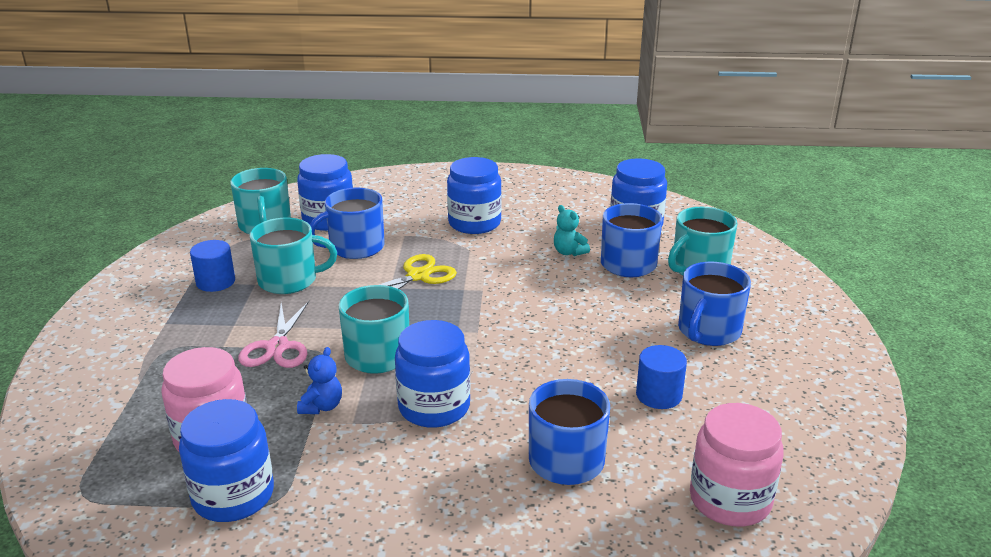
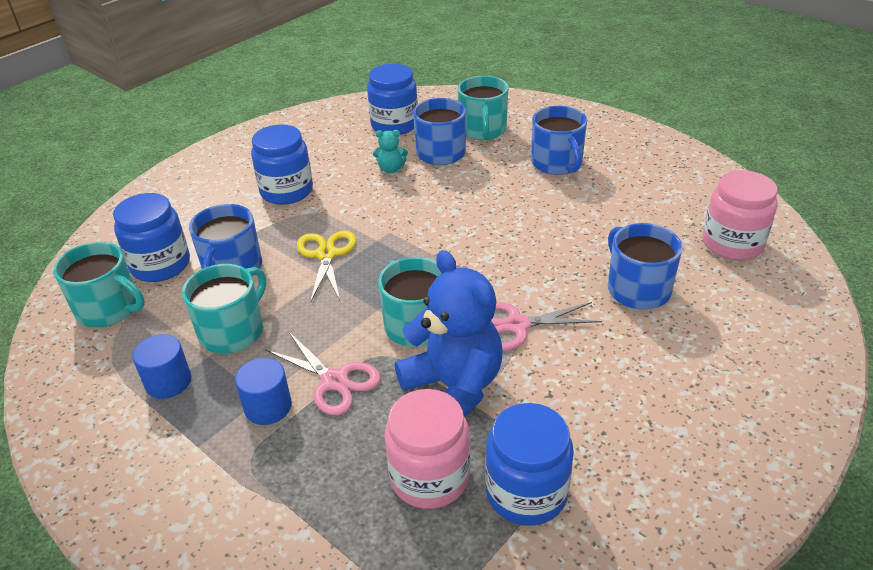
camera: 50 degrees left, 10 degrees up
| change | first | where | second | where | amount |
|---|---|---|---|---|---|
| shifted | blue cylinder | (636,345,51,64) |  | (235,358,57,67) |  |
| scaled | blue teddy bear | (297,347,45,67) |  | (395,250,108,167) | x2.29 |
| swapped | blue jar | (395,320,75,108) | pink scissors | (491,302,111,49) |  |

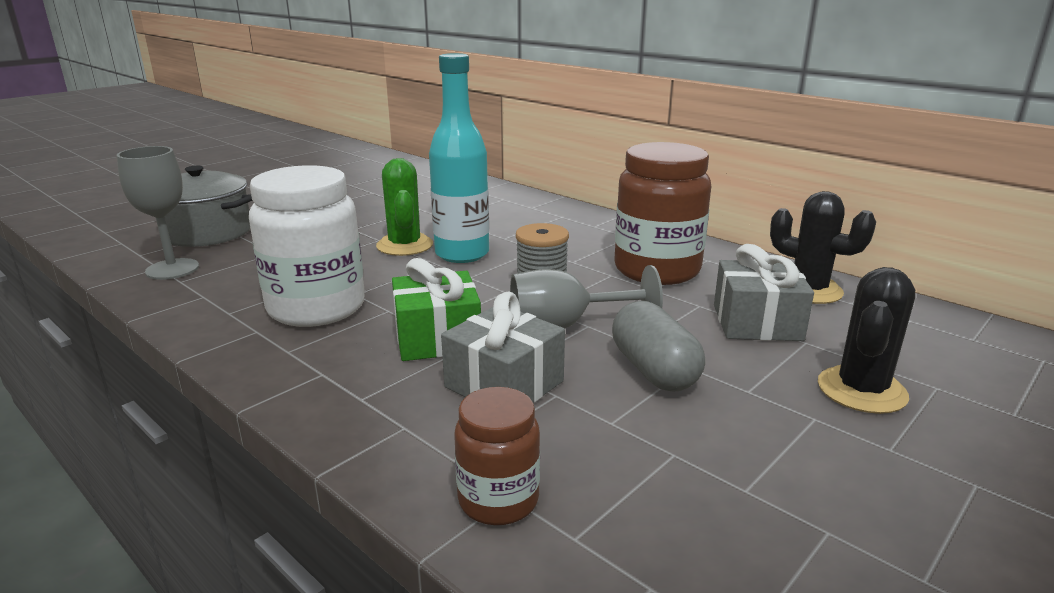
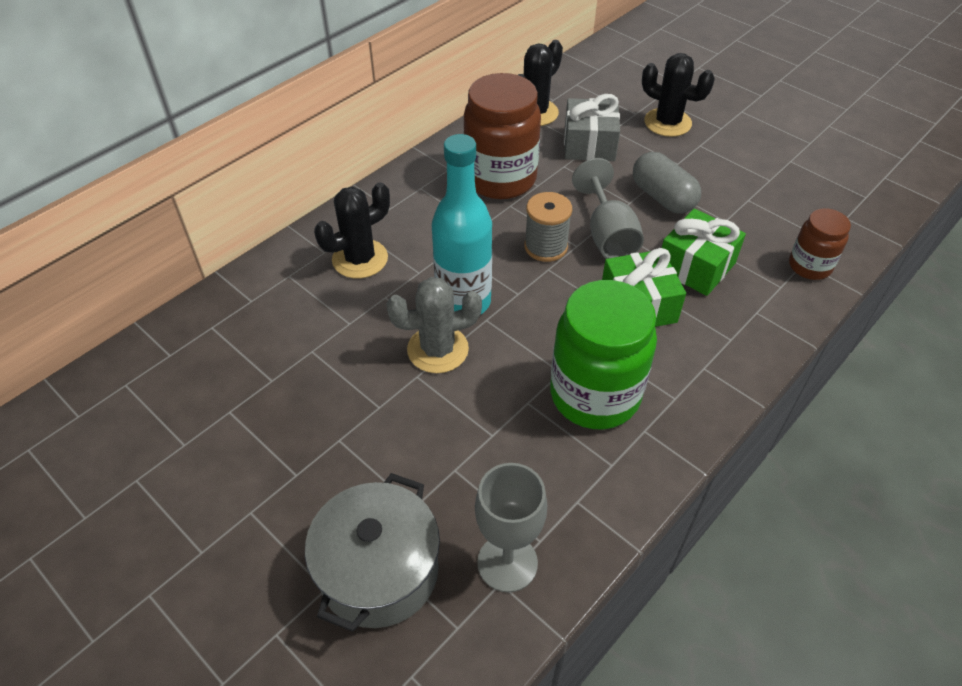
camera: 90 degrees left, 25 degrees up
| change | first | where | second | where | amount |
|---|---|---|---|---|---|
| new |  |  | black cactus | (314,182,76,96) |  |
| repainted | green cactus | (376,158,57,98) | grey cactus | (387,277,95,96) |  |
| repainted | white jar | (249,165,116,162) | green jar | (550,280,107,149) |  |
| rotated | grey capsule | (612,301,93,90) |  | (633,152,68,62) | 75 degrees clockwise |
| repainted | grey gift | (441,292,124,110) | green gift | (662,209,84,87) |  |

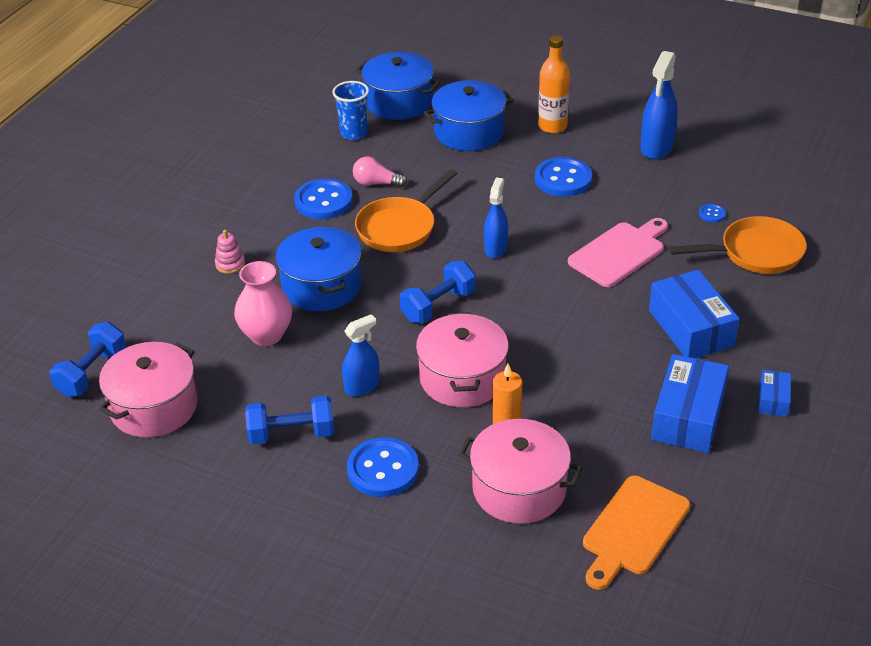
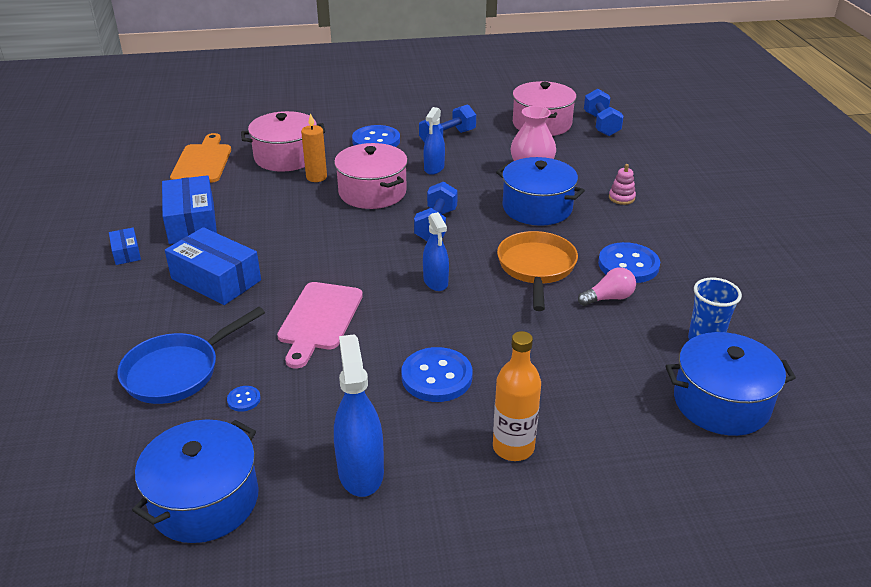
camera: 145 degrees right, 5 degrees down
| change | first | where | second | where | amount |
|---|---|---|---|---|---|
| repainted | orange pan | (669,216,138,58) | blue pan | (117,307,148,97) |  |
| shifted | blue pot | (424,80,90,71) |  | (132,420,127,123) |  |

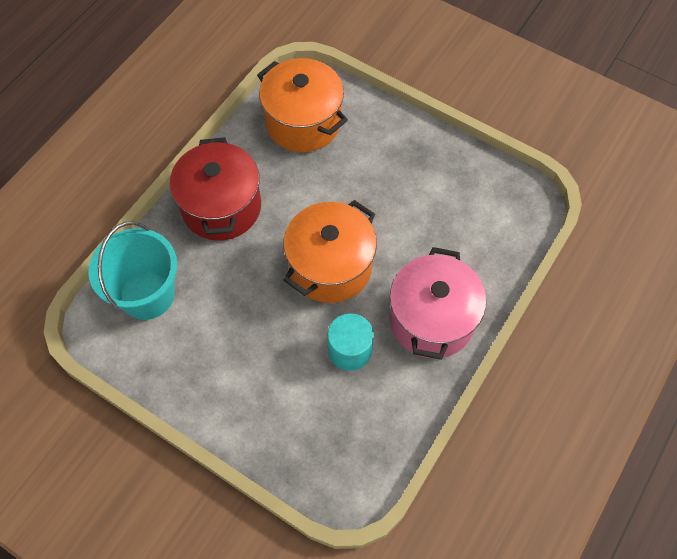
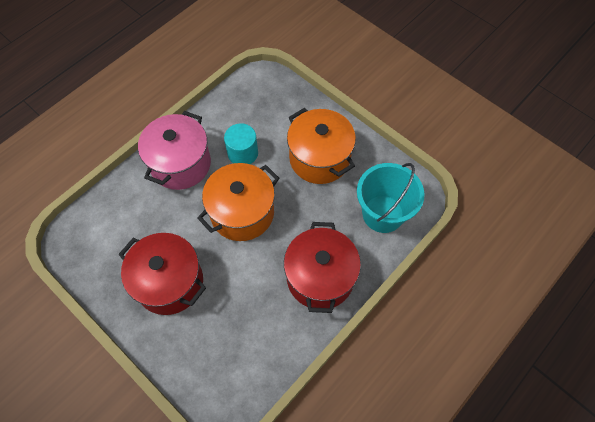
camera: 170 degrees left, 0 degrees up
| change | first | where | second | where | amount |
|---|---|---|---|---|---|
| new |  |  | red pot | (119,233,87,82) |  |
| shifted | orange pot | (257,58,91,94) |  | (287,108,69,76) |  |

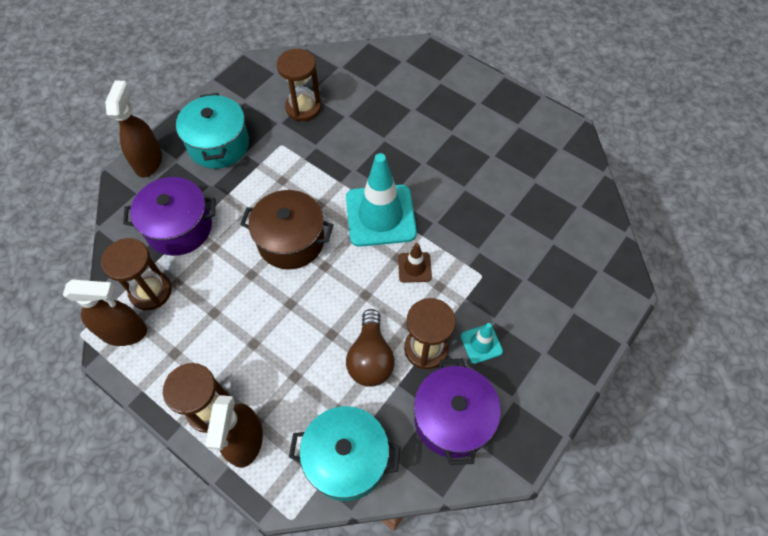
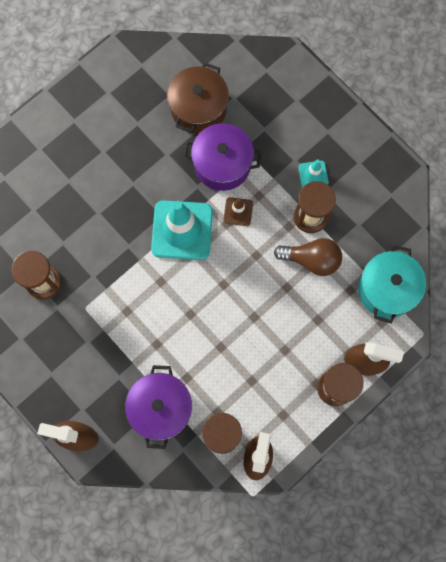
camera: 80 degrees left, 15 degrees up
| change | first | where | second | where | amount |
|---|---|---|---|---|---|
| shifted | brown pot | (240,190,93,80) |  | (167,62,62,72) |  |
| shifted | purple pot | (414,359,87,106) |  | (183,123,79,68) |  |
| gone | turquoise pot | (176,93,73,76) |  |  |  |

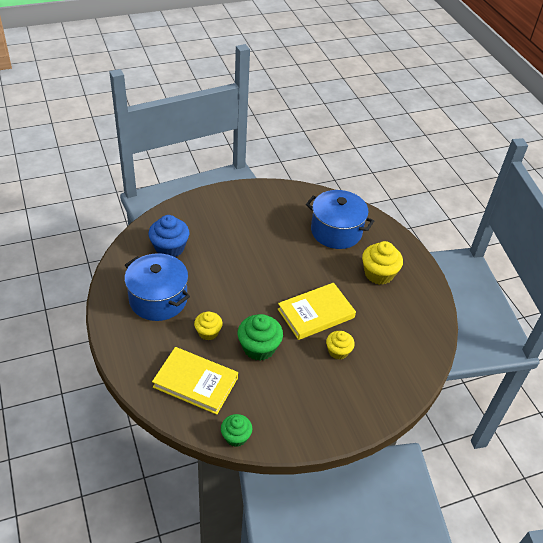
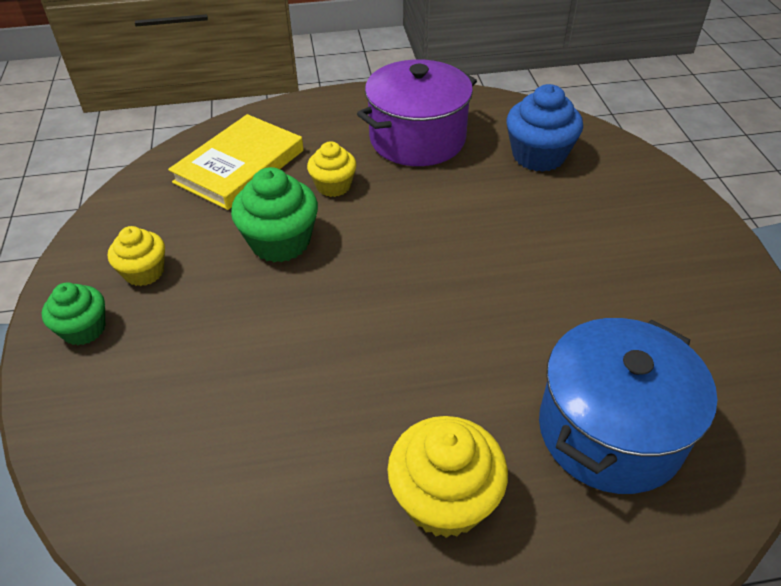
camera: 105 degrees right, 0 degrees up
| change | first | where | second | where | amount |
|---|---|---|---|---|---|
| shifted | green cupcake | (221,414,31,33) |  | (42,283,63,62) |  |
| shifted | yellow cupcake | (326,331,29,29) |  | (108,226,57,60) |  |
| repainted | blue pot | (124,253,66,68) | purple pot | (357,60,120,106) |  |
| gone | yellow book | (278,283,78,57) |  |  |  |

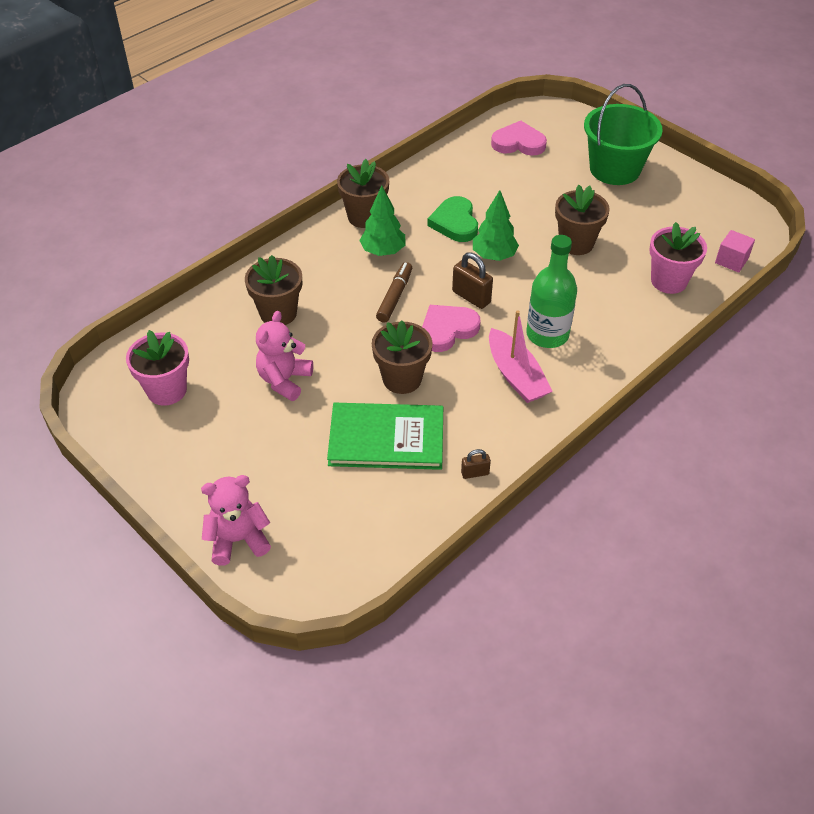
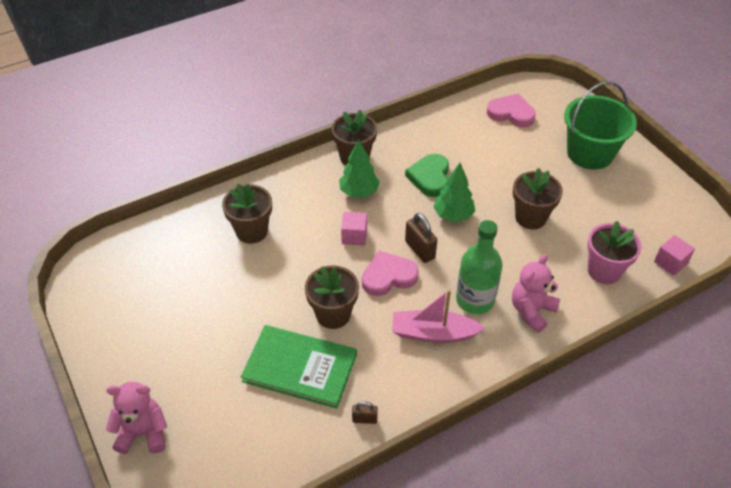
camera: 15 degrees right, 0 degrees up
| change | first | where | second | where | amount |
|---|---|---|---|---|---|
| swapped | brown marker | (376,262,36,61) | pink cube | (341,212,26,34) |  |
| rotated | pink boat | (489,310,64,93) |  | (392,289,93,54) | 105 degrees clockwise |
| shifted | pink teddy bear | (256,311,57,90) |  | (512,254,48,79) |  |
| gone | pink flower pot | (126,330,63,76) |  |  |  |

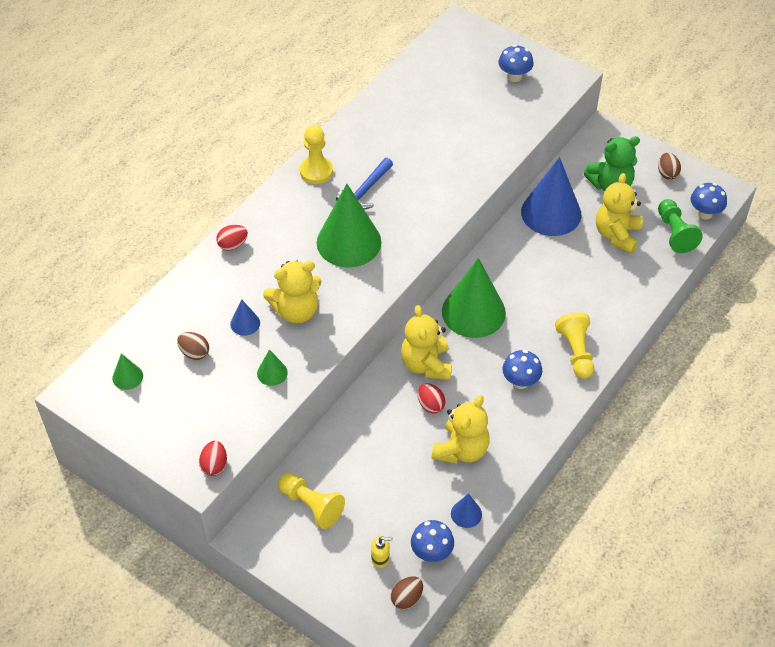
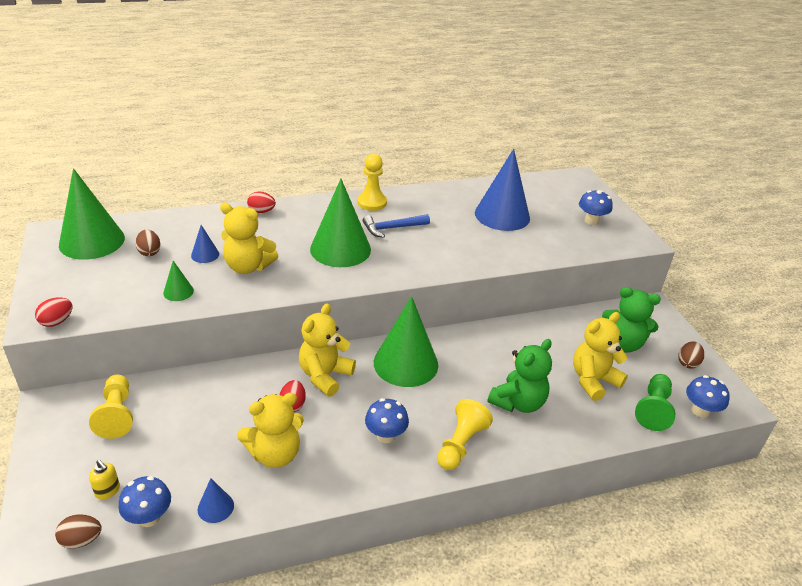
camera: 35 degrees right, 15 degrees down
| change | first | where | second | where | amount |
|---|---|---|---|---|---|
| scaled | green cone | (112,354,31,36) |  | (59,168,66,92) | x2.28 |
| shifted | blue cone | (521,157,60,79) |  | (475,149,55,82) |  |
| new |  |  | green teddy bear | (488,339,64,74) |  |

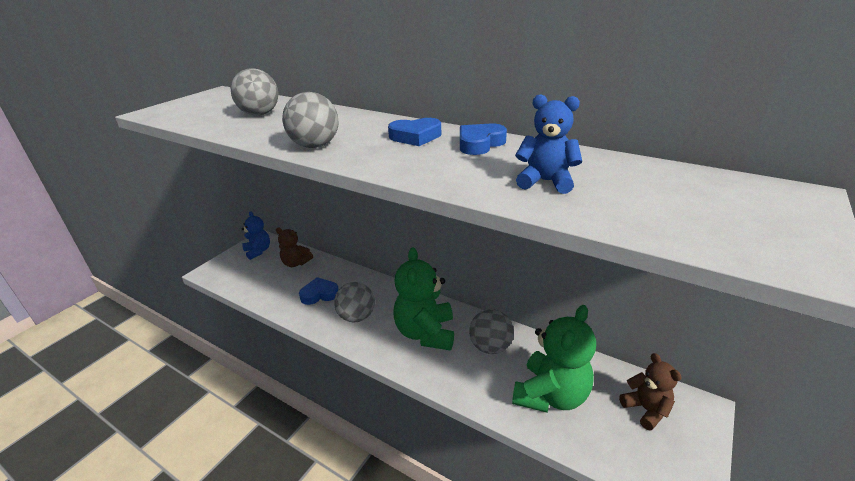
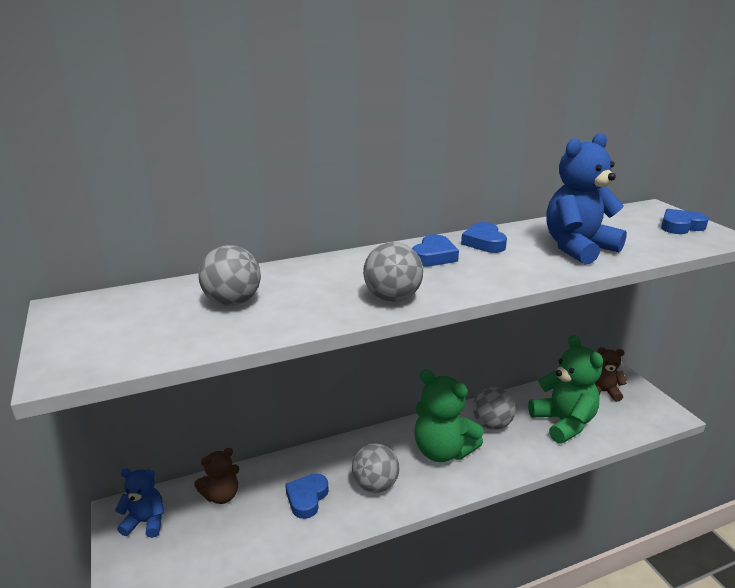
camera: 55 degrees left, 5 degrees down
| change | first | where | second | where | amount |
|---|---|---|---|---|---|
| scaled | blue teddy bear | (515,94,67,100) |  | (547,133,80,132) | x1.72 |
| new |  |  | blue heart | (661,209,48,25) |  |

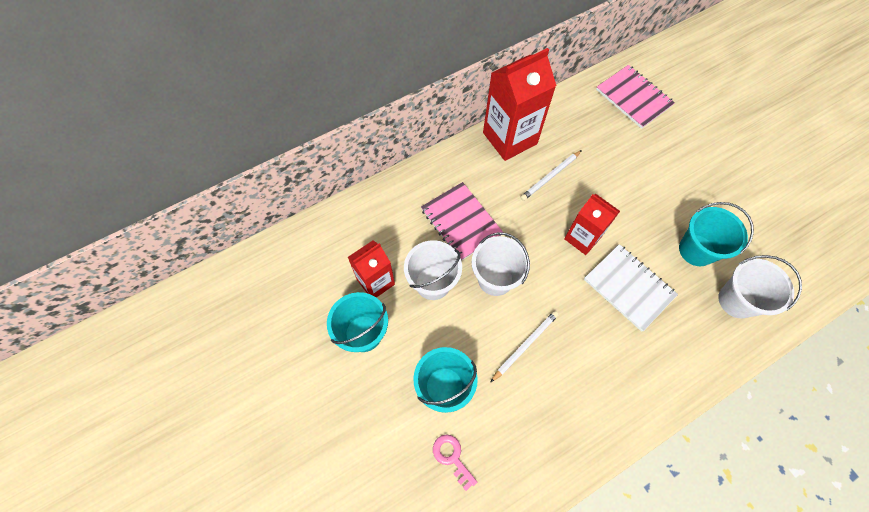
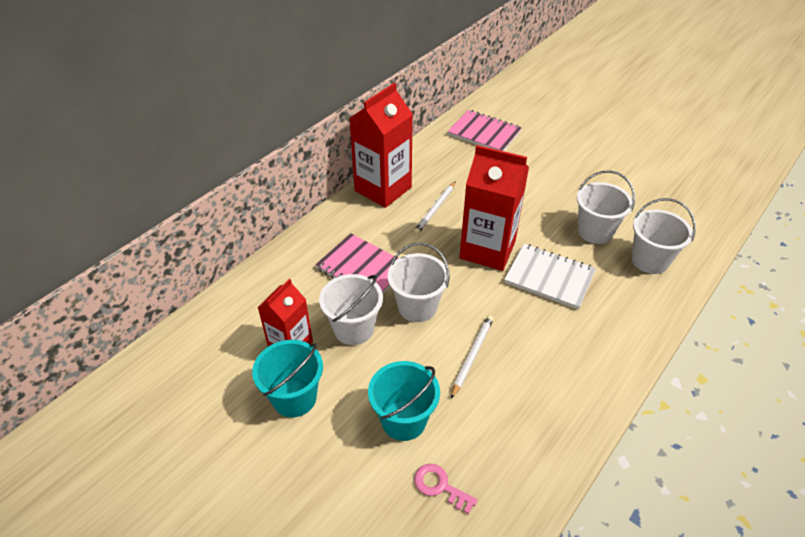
camera: 20 degrees left, 20 degrees down
| change | first | where | second | where | amount |
|---|---|---|---|---|---|
| scaled | red carton | (564,194,56,61) |  | (459,145,70,126) | x1.63 |
| repainted | turquoise bucket | (679,202,75,64) | white bucket | (577,170,58,74) |  |

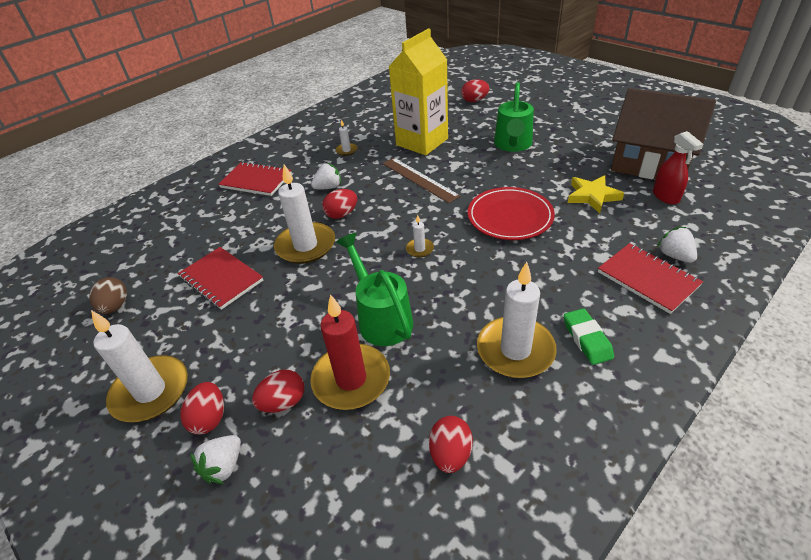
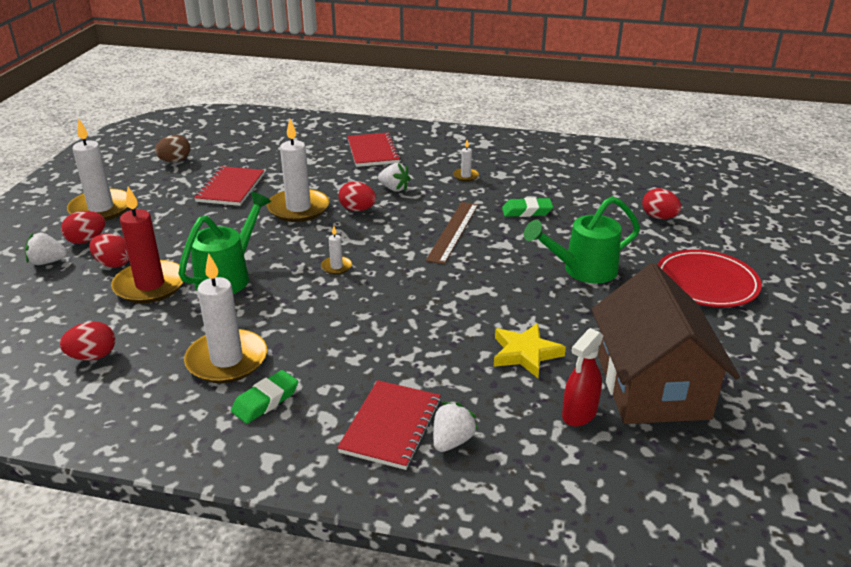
camera: 55 degrees right, 10 degrees down
| change | first | where | second | where | amount |
|---|---|---|---|---|---|
| swapped | yellow carton | (388,28,60,127) | green eraser | (502,197,51,20) |  |
| shifted | red plate | (468,187,87,53) |  | (657,249,105,58) |  |

